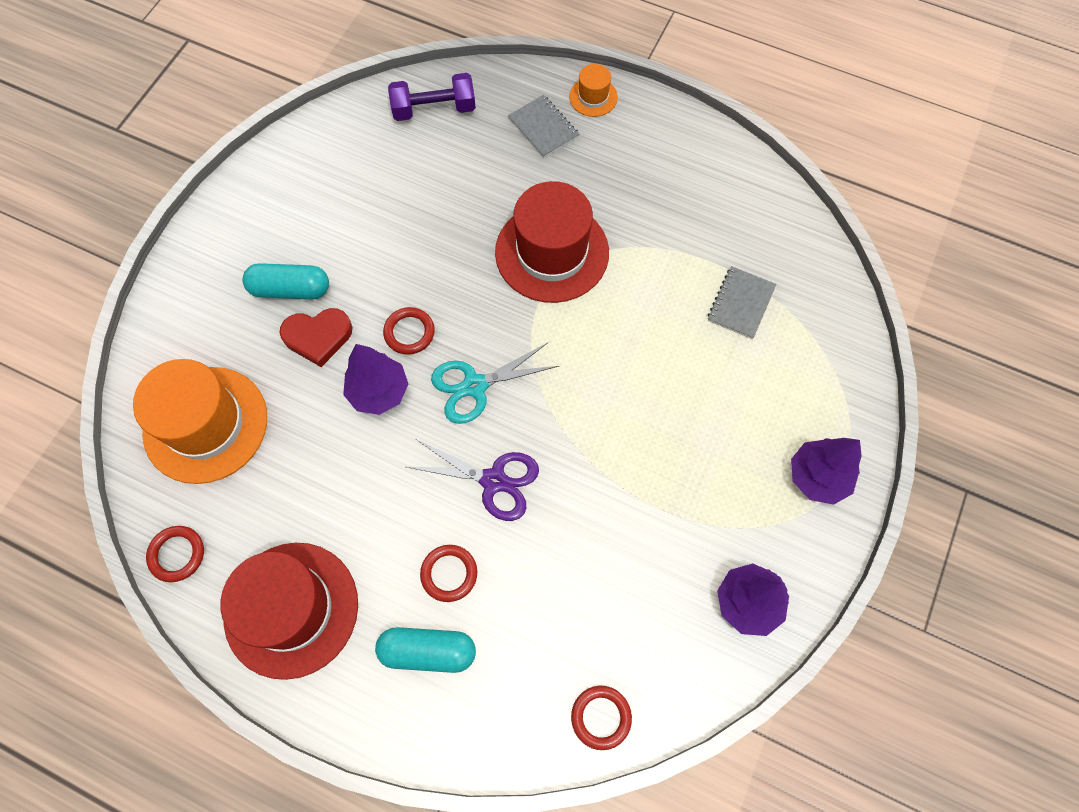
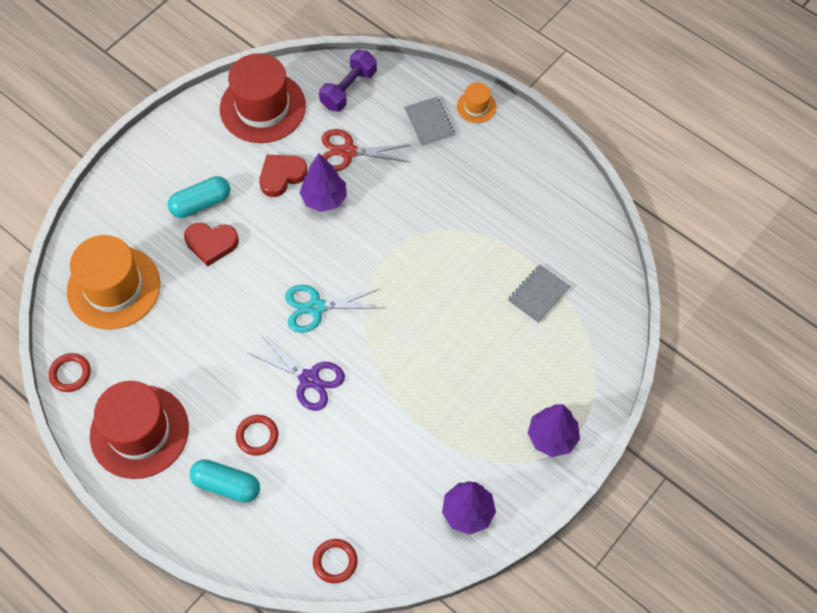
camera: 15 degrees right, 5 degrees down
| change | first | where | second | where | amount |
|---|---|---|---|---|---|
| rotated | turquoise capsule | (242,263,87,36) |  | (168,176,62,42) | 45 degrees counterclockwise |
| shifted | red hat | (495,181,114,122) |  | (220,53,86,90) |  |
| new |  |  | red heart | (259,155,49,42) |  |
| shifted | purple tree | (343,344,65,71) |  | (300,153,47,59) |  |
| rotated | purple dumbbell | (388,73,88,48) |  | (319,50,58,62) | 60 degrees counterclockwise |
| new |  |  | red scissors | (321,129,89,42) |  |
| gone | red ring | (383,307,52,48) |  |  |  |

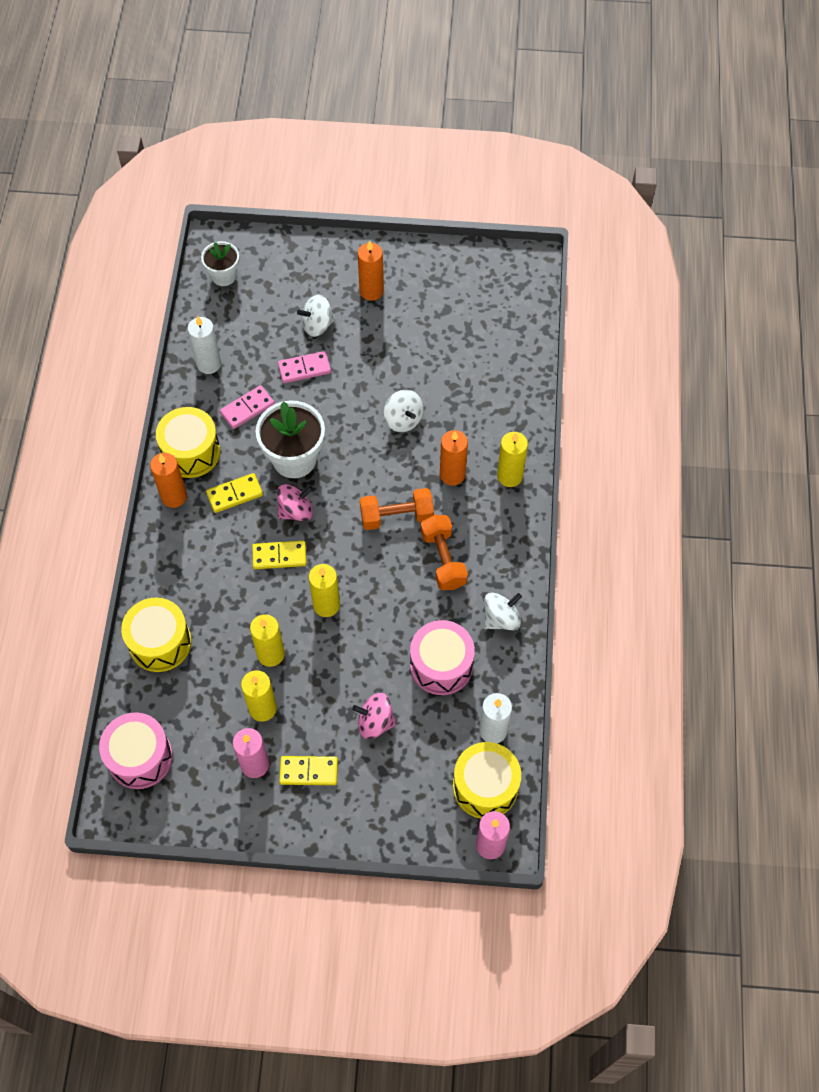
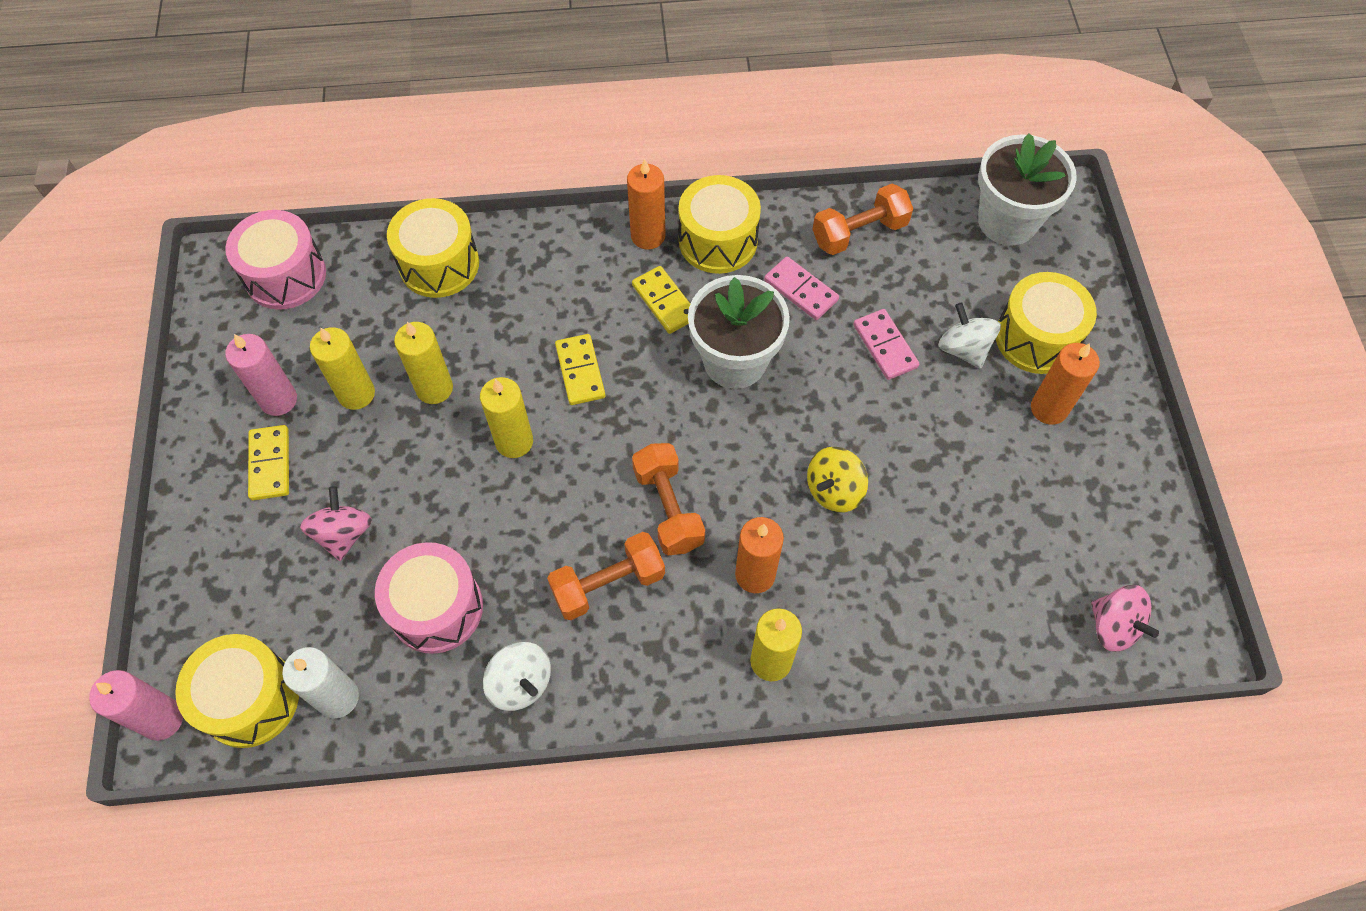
camera: 80 degrees right, 0 degrees up
| change | first | where | second | where | amount |
|---|---|---|---|---|---|
| repainted | white spinning top | (384,390,40,42) | yellow spinning top | (807,447,61,66) |  |
| swapped | white candle | (187,316,34,58) | orange dumbbell | (812,184,101,71) |  |
| scaled | white flower pot | (201,241,38,45) |  | (978,133,99,113) | x1.68 |
| new |  |  | yellow drum | (996,272,101,102) |  |
| shifted | pink spinning top | (277,484,36,37) |  | (1091,585,68,67) |  |

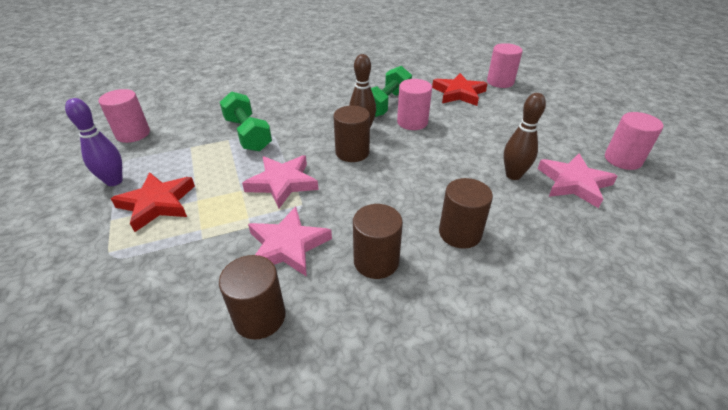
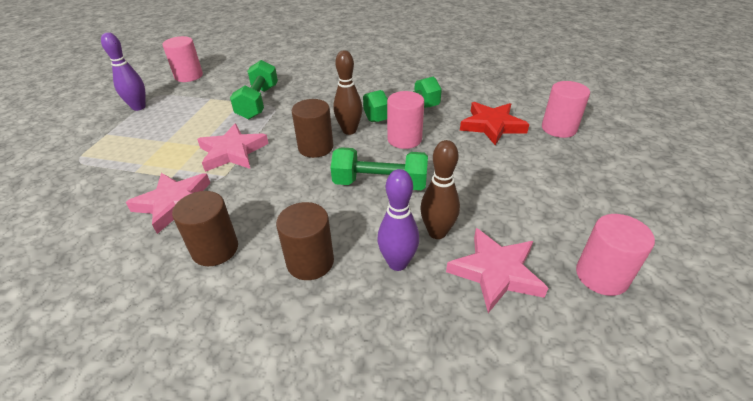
camera: 35 degrees right, 0 degrees up
| change | first | where | second | where | amount |
|---|---|---|---|---|---|
| new |  |  | green dumbbell | (330,147,98,43) |  |
| new |  |  | purple bowling pin | (378,169,41,102) |  |
| gone | red star | (111,172,84,60) |  |  |  |
| gone | brown cylinder | (219,255,67,85) |  |  |  |

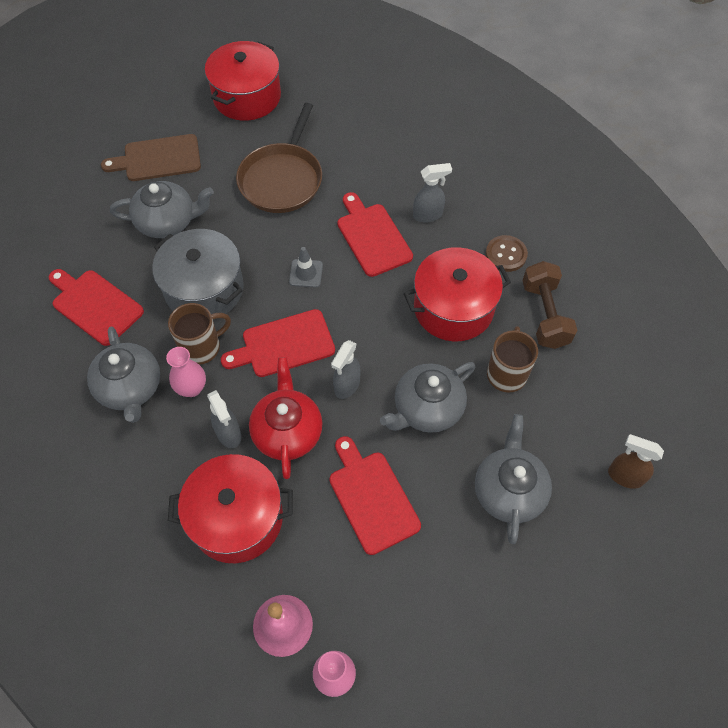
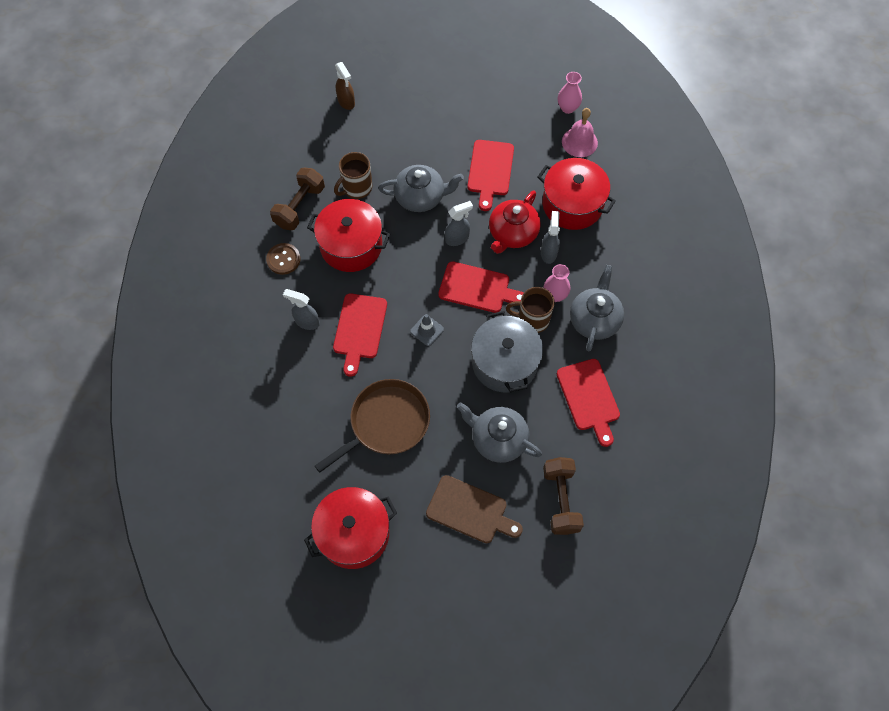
camera: 145 degrees left, 5 degrees up
| change | first | where | second | where | amount |
|---|---|---|---|---|---|
| new |  |  | brown dumbbell | (543,457,41,78) |  |
| gone | grey teapot | (475,414,77,130) |  |  |  |

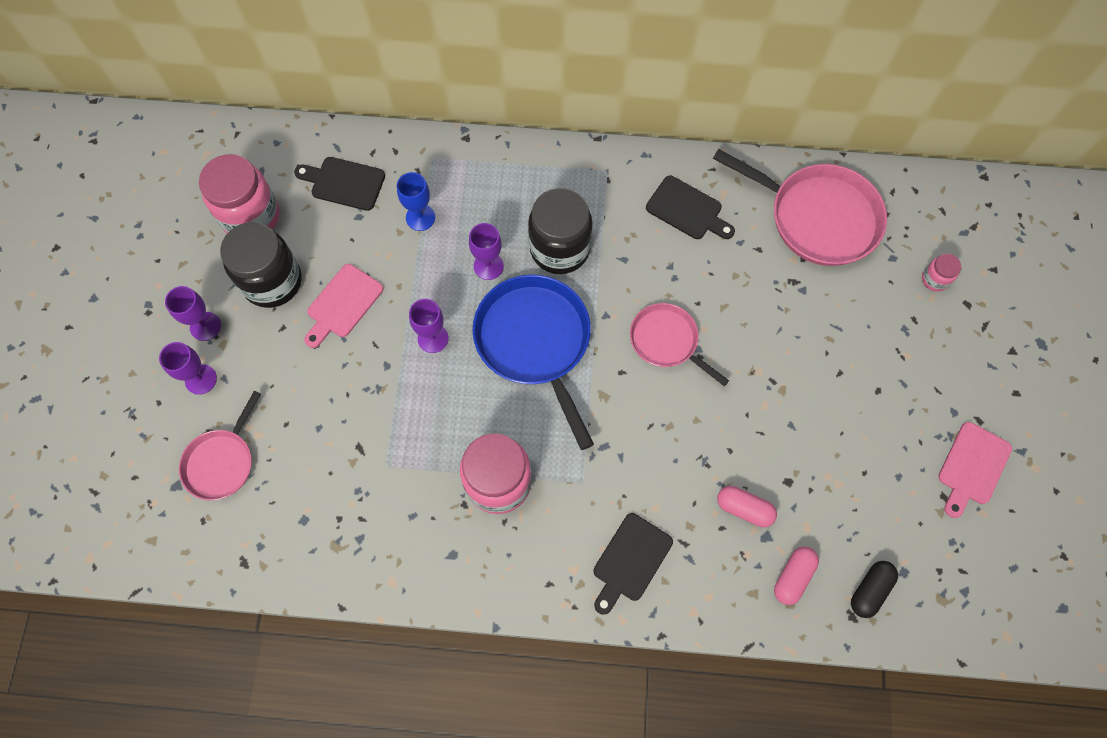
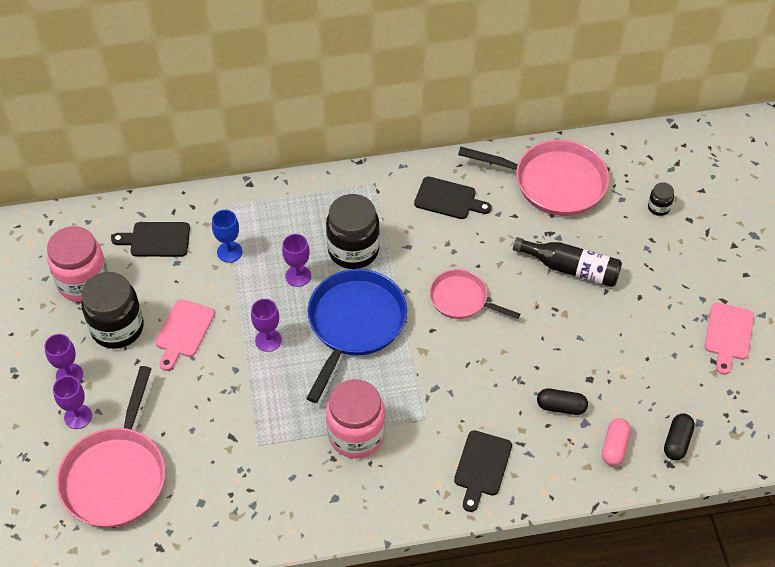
camera: 15 degrees left, 15 degrees down
| change | first | where | second | where | amount |
|---|---|---|---|---|---|
| scaled | pink pan | (179,391,82,109) |  | (56,366,109,162) | x1.71 |
| rotated | blue pan | (473,275,121,175) |  | (306,269,101,134) | 60 degrees clockwise |
| new |  |  | black bottle | (513,237,109,50) |  |
| repainted | pink capsule | (717,486,60,41) | black capsule | (537,389,51,26) |  |
| repainted | pink jar | (922,254,39,38) | black jar | (648,182,26,34) |  |

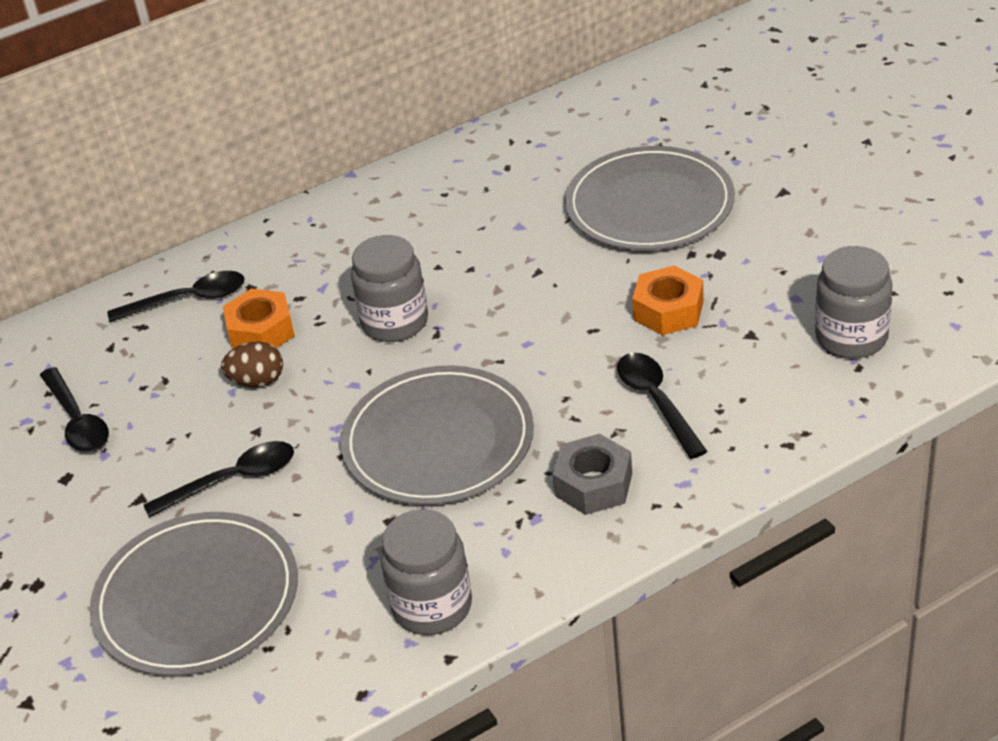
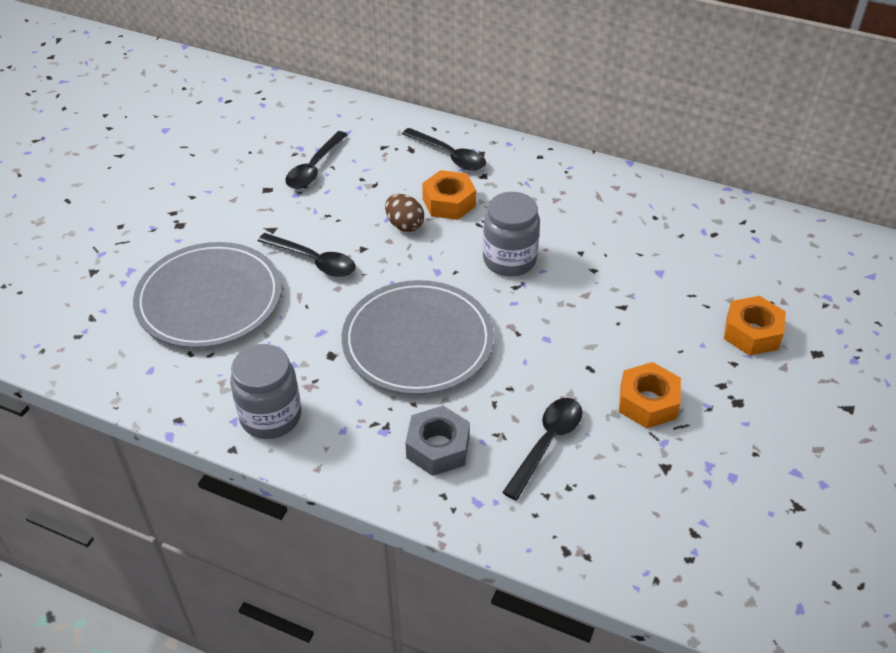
camera: 50 degrees right, 5 degrees up
| change | first | where | second | where | amount |
|---|---|---|---|---|---|
| swapped | grey plate | (565,146,170,104) | orange nut | (724,296,62,60) |  |
| gone | grey jar | (815,246,78,113) |  |  |  |

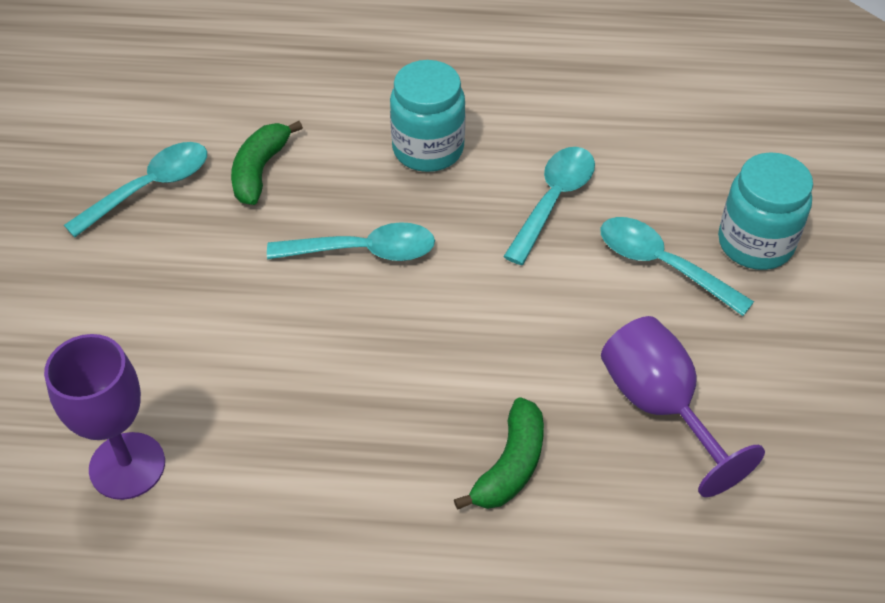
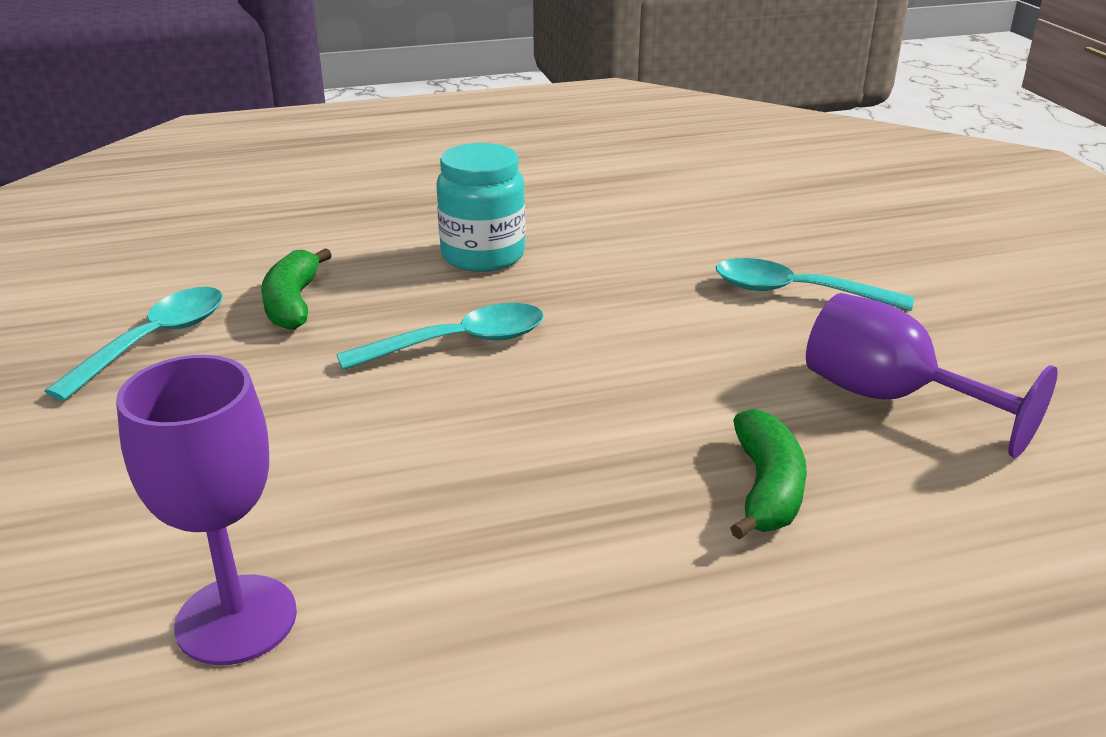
camera: 20 degrees left, 20 degrees down
| change | first | where | second | where | amount |
|---|---|---|---|---|---|
| gone | turquoise spoon | (503,147,92,118) |  |  |  |
| gone | turquoise jar | (718,152,95,118) |  |  |  |

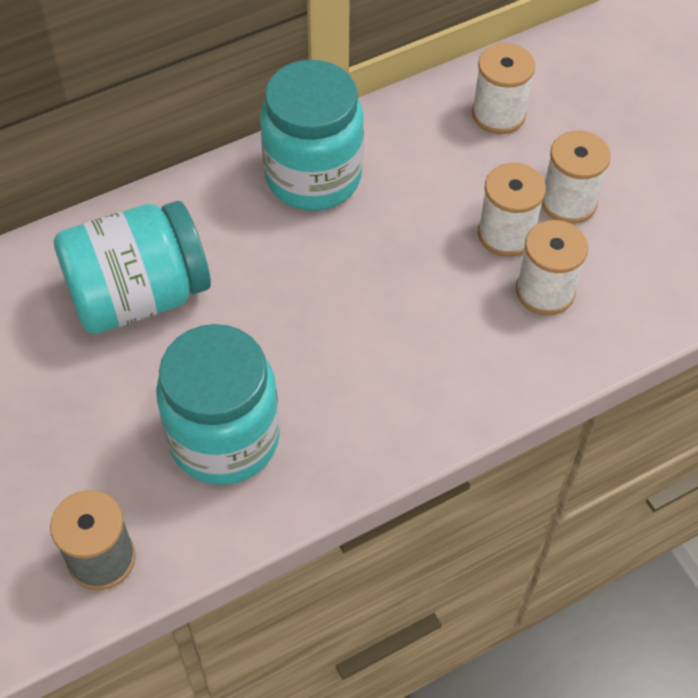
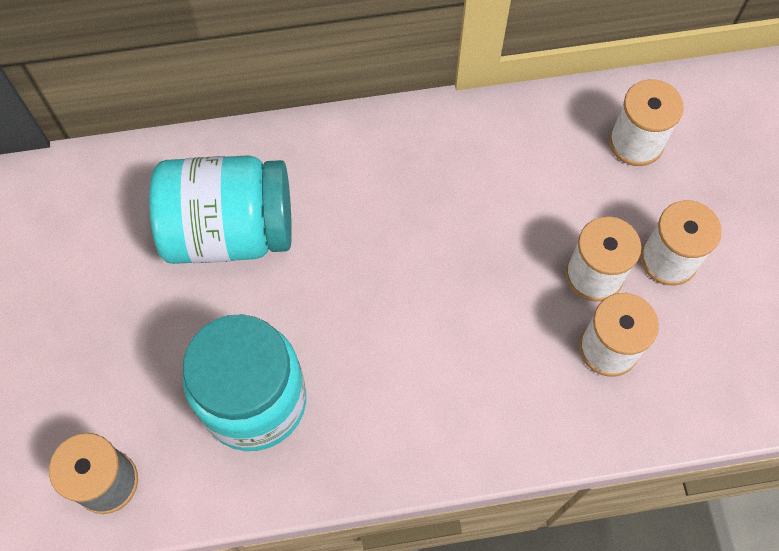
camera: 20 degrees right, 10 degrees up
| change | first | where | second | where | amount |
|---|---|---|---|---|---|
| gone | turquoise jar | (260,60,104,151) |  |  |  |

